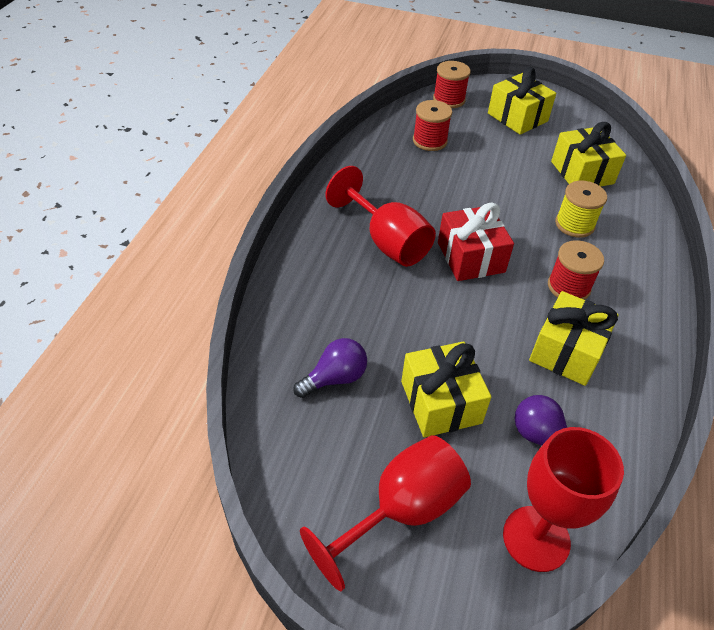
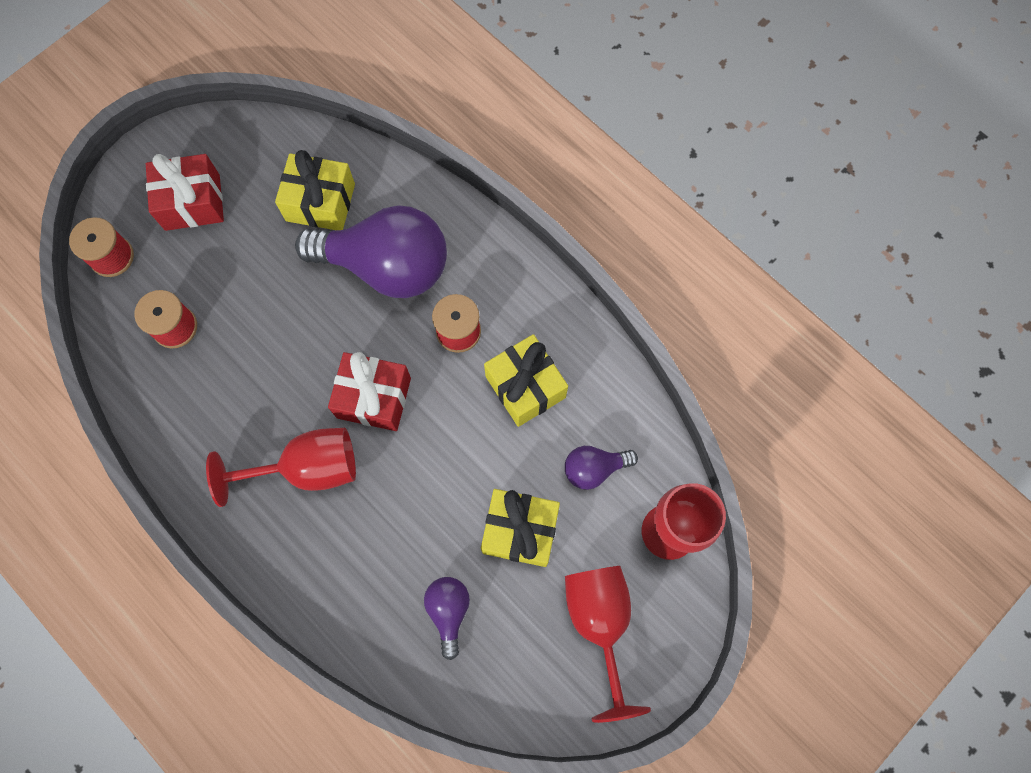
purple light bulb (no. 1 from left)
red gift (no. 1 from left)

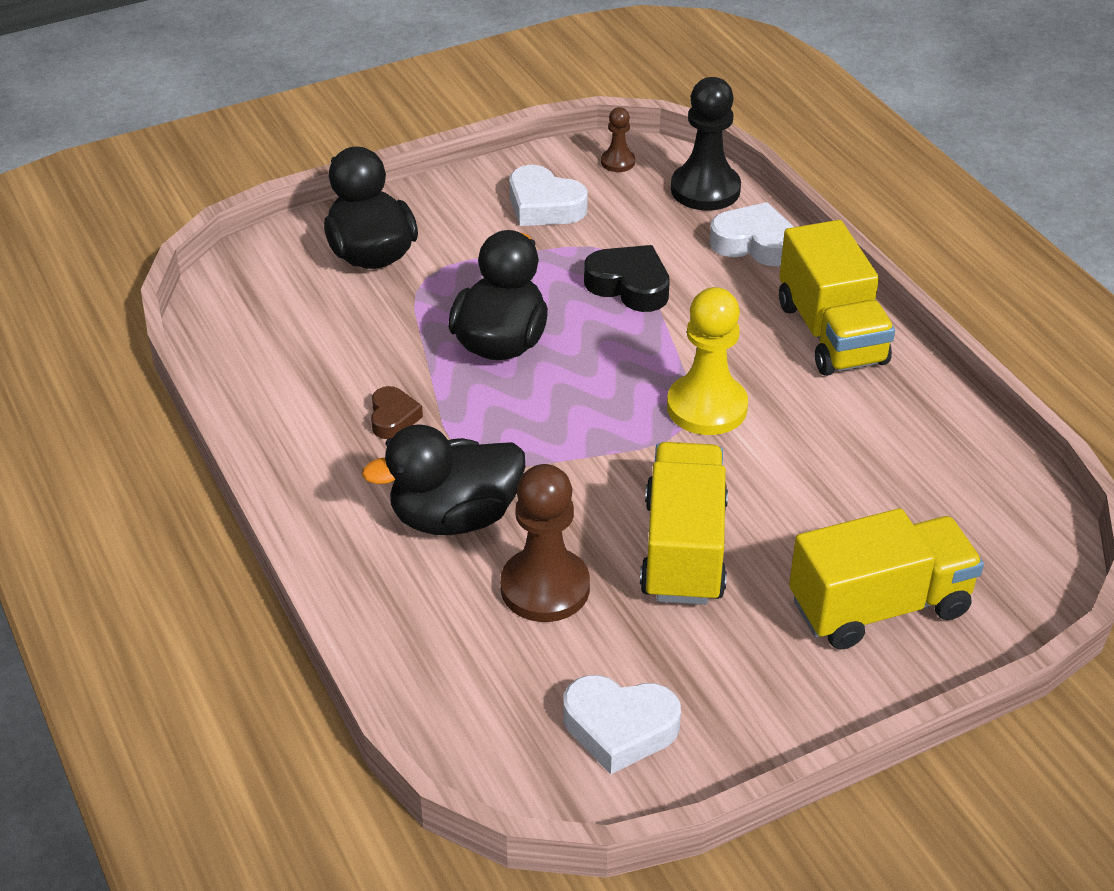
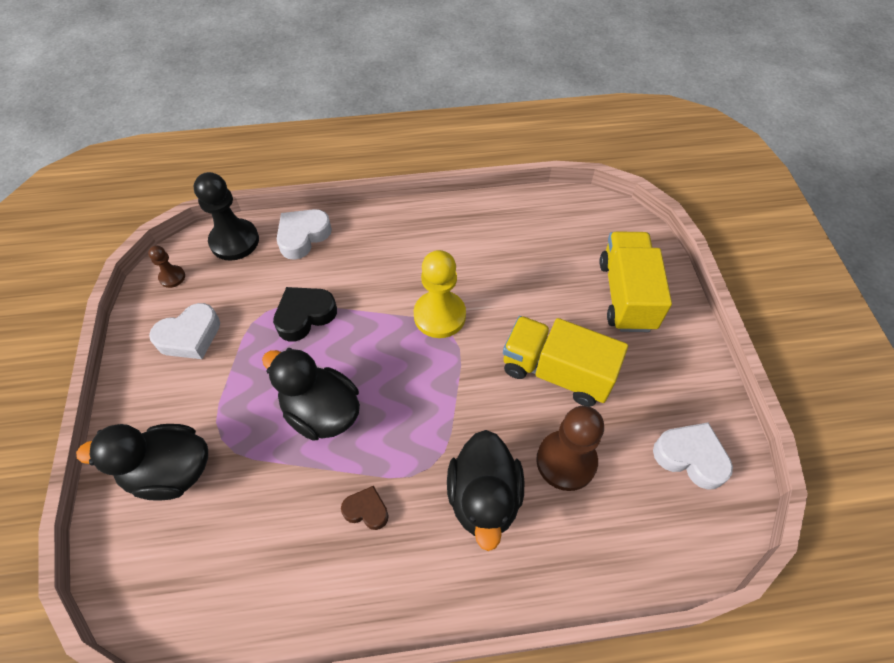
yellow truck (no. 2 from left in the first image)
white heart (no. 3 from left)

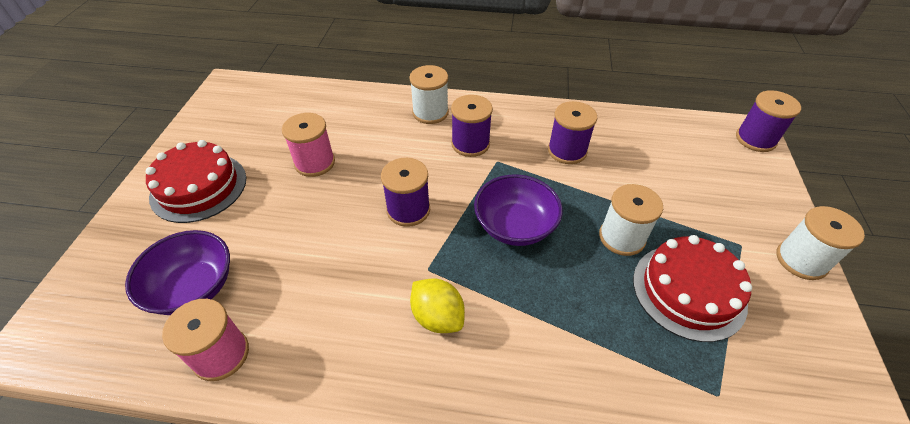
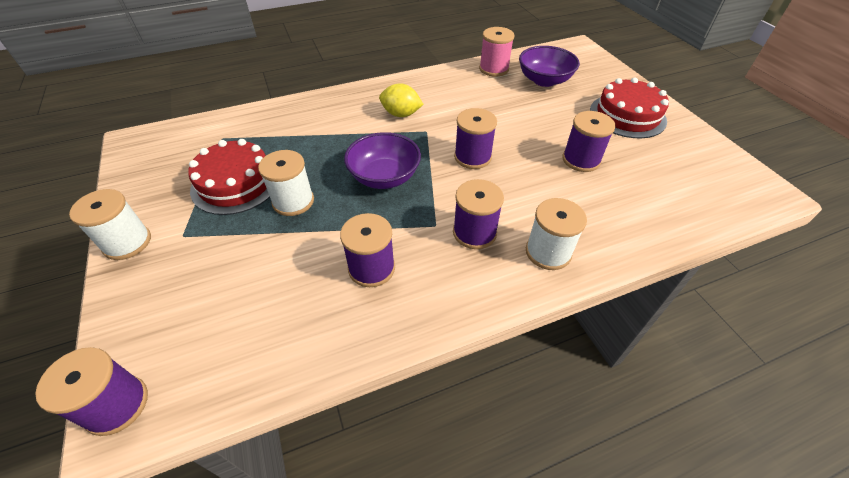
purple spool (no. 5 from left)

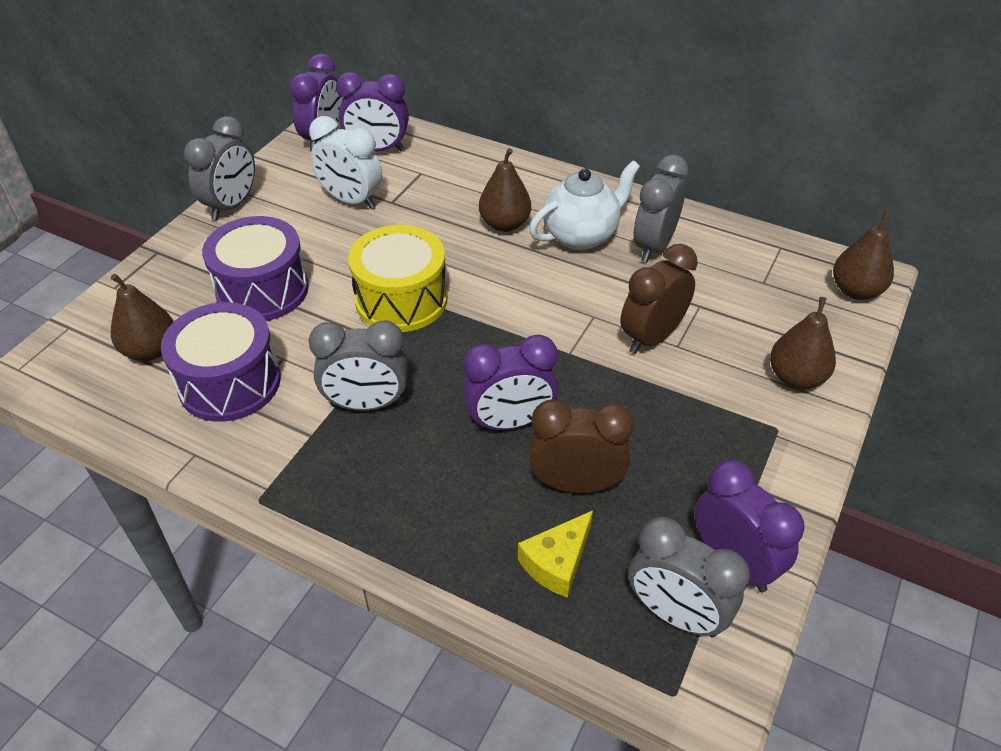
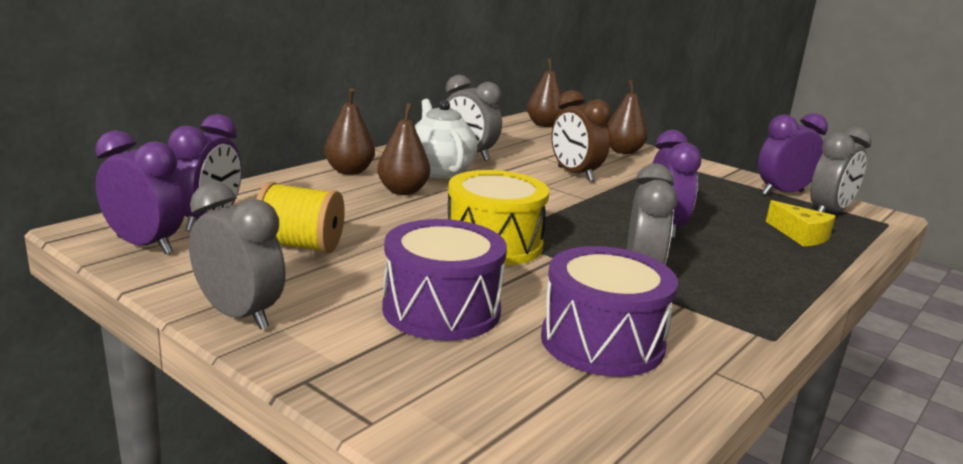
brown clock (no. 1 from left in the first image)
brown pear (no. 1 from left)
yellow spool

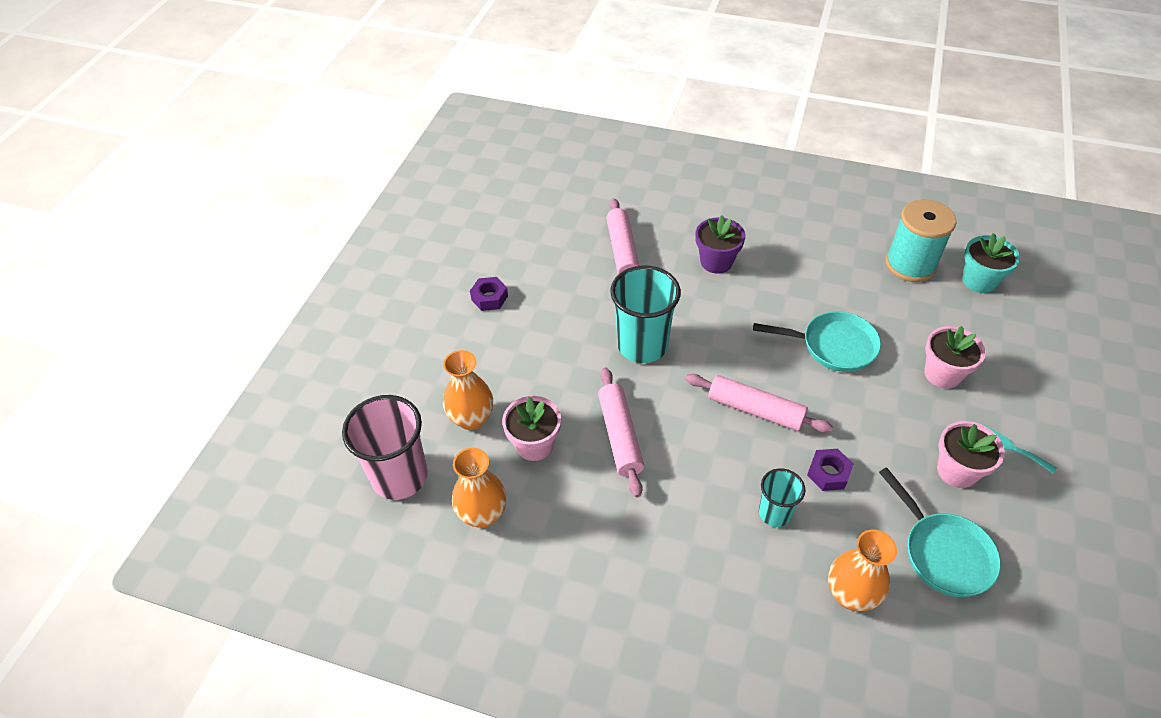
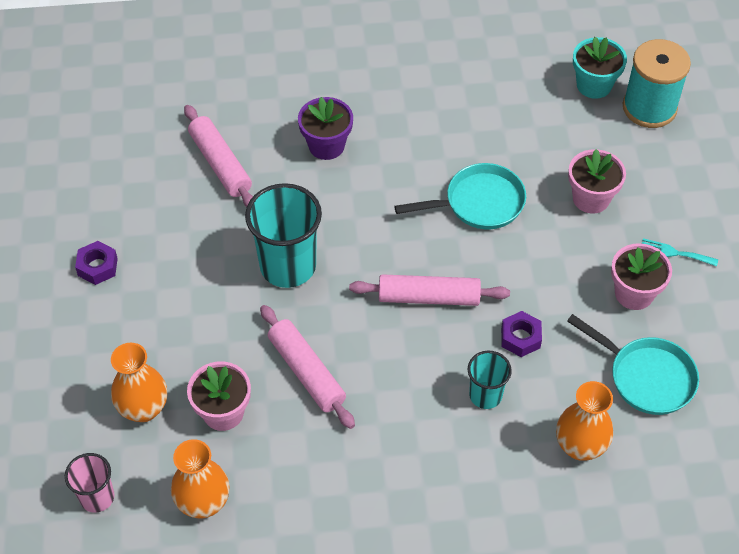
turquoise spool
pink cup

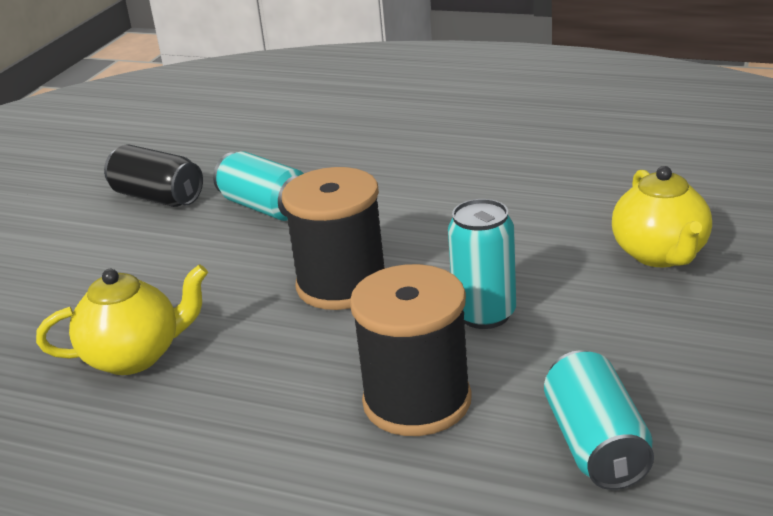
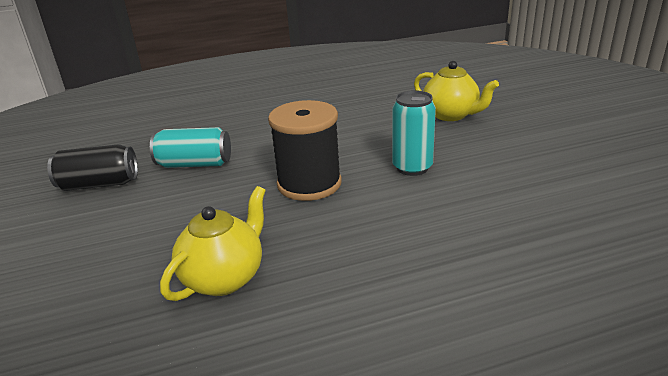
black spool (no. 2 from left in the first image)
turquoise can (no. 3 from left in the first image)

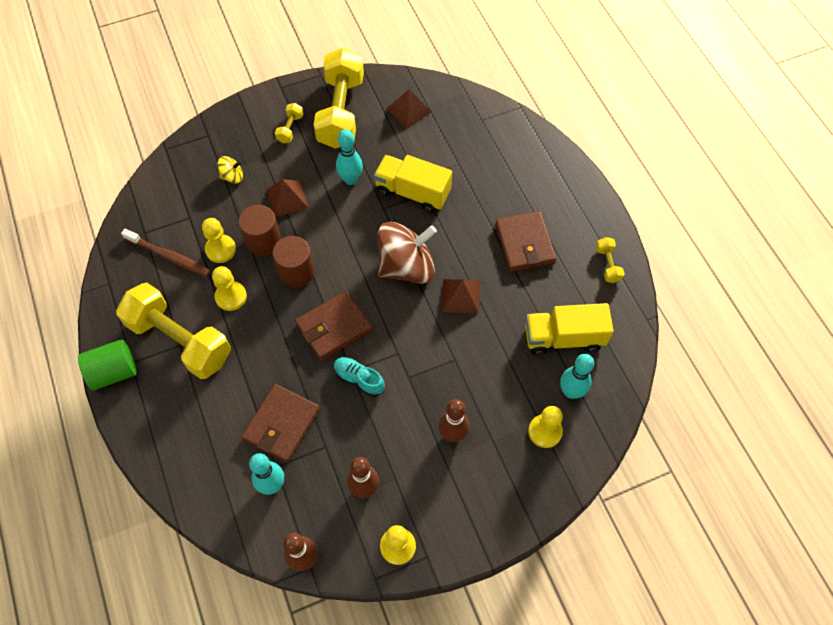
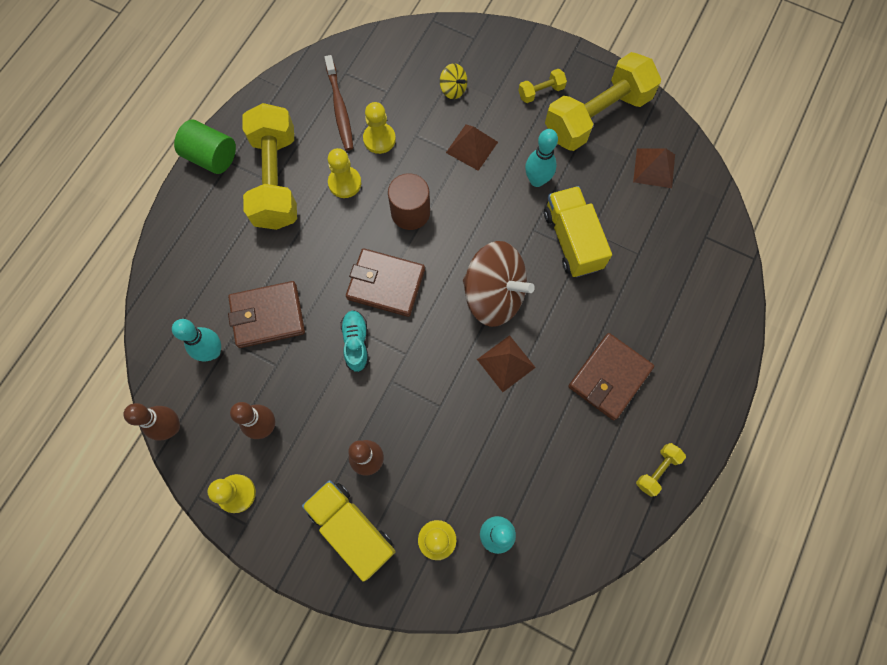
brown cylinder (no. 1 from left in the first image)
yellow truck (no. 1 from left)

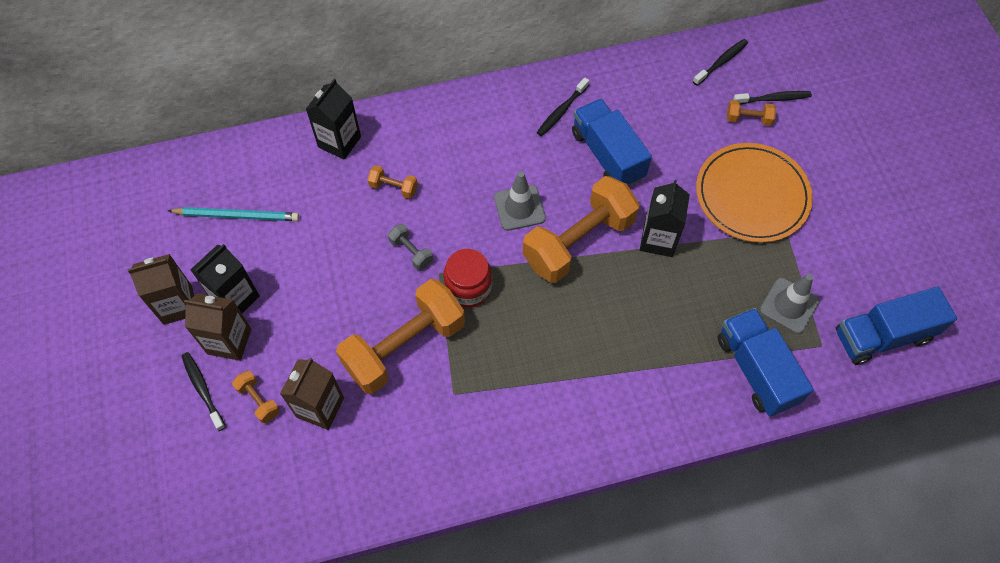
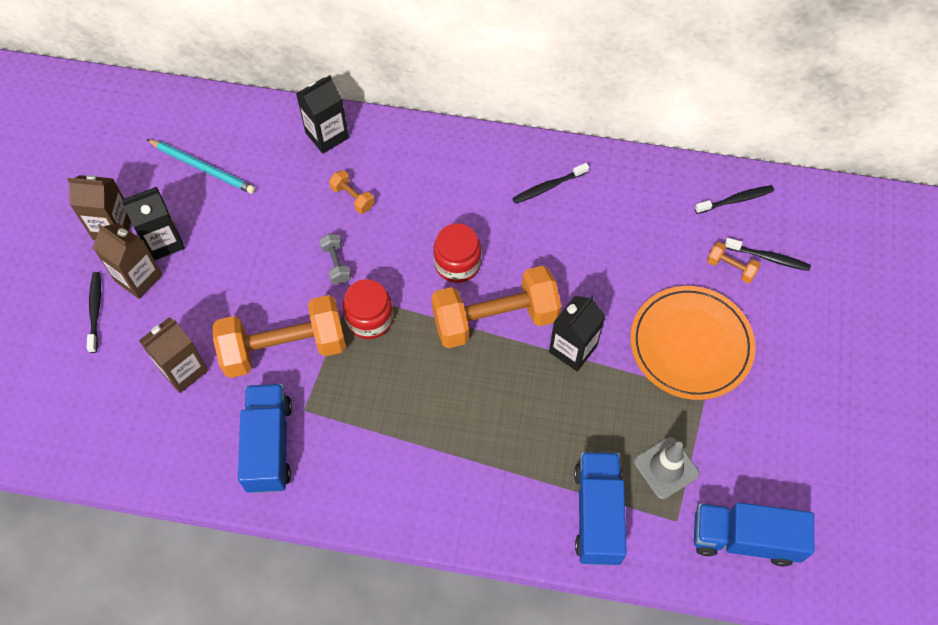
orange dumbbell (no. 1 from left in the first image)
blue truck (no. 1 from left)
red jar (no. 2 from left)

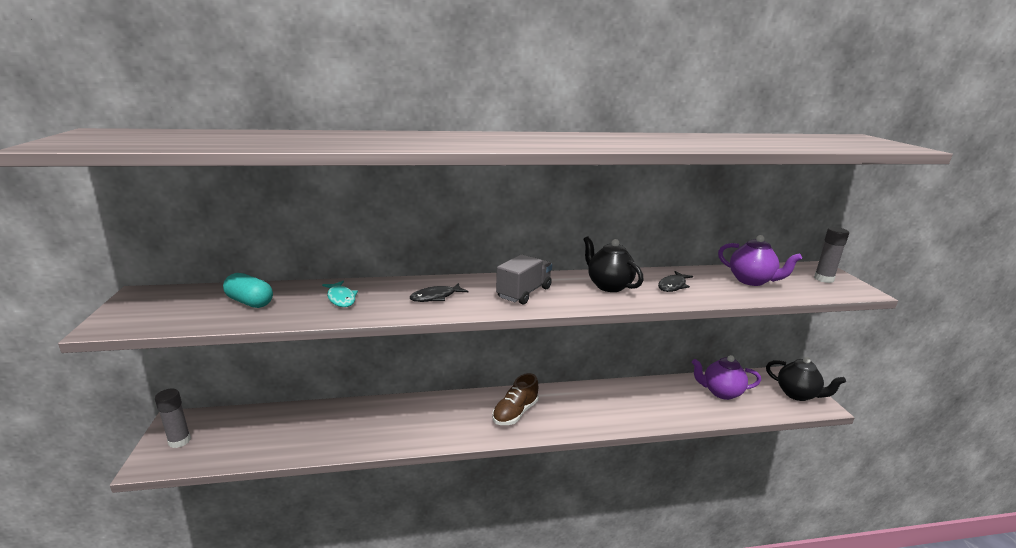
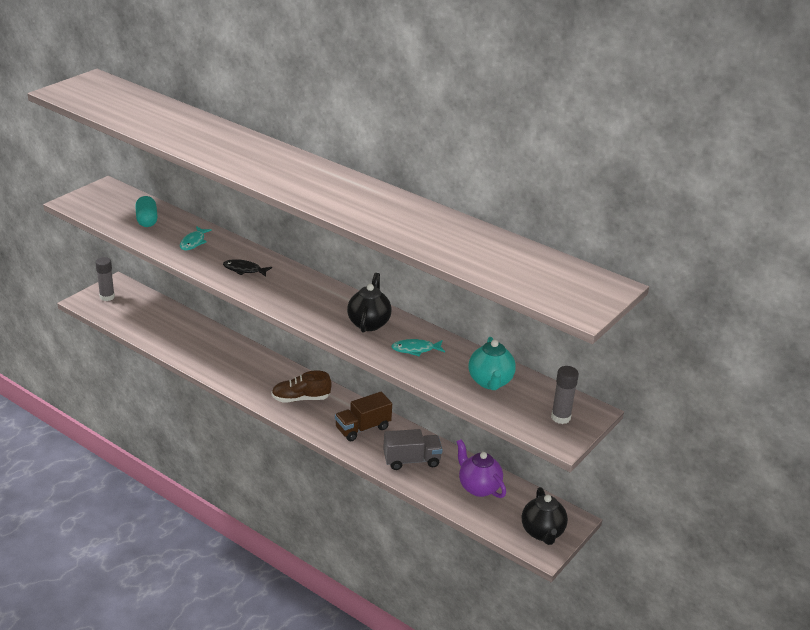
brown truck
grey truck
turquoise fish (no. 2 from left)
turquoise teapot

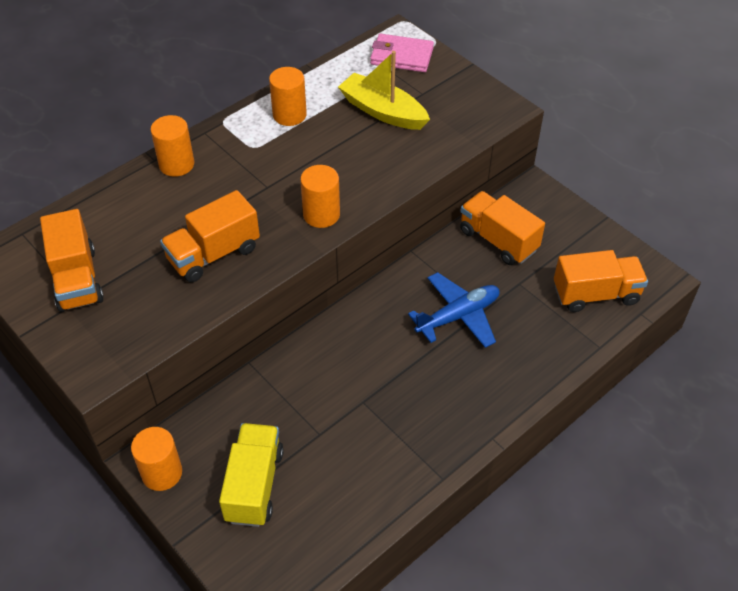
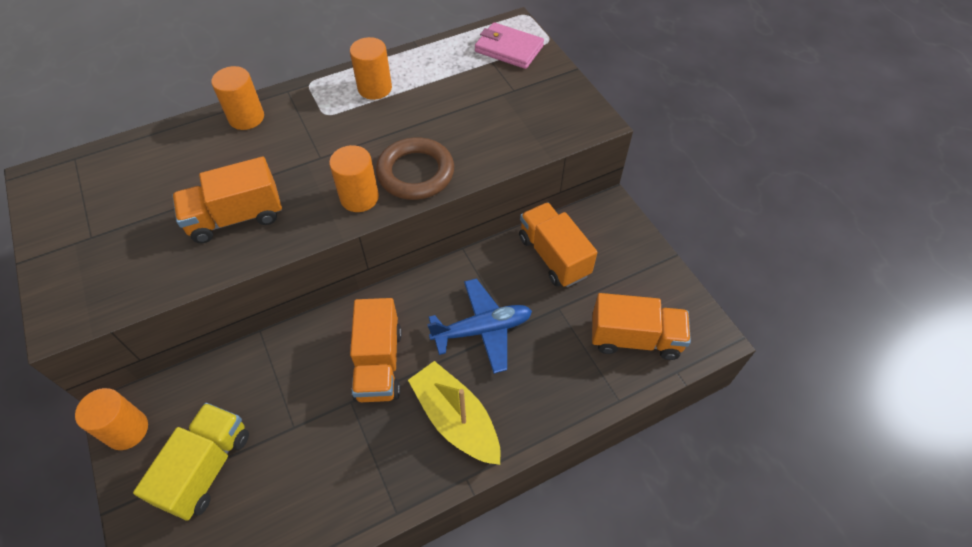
brown ring
orange truck (no. 2 from left)
yellow boat

